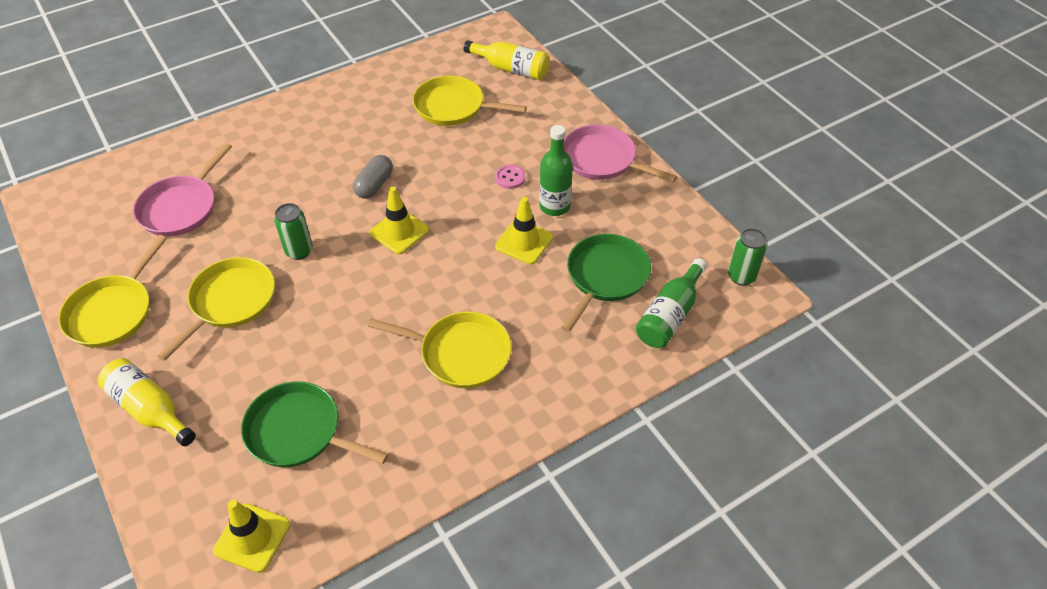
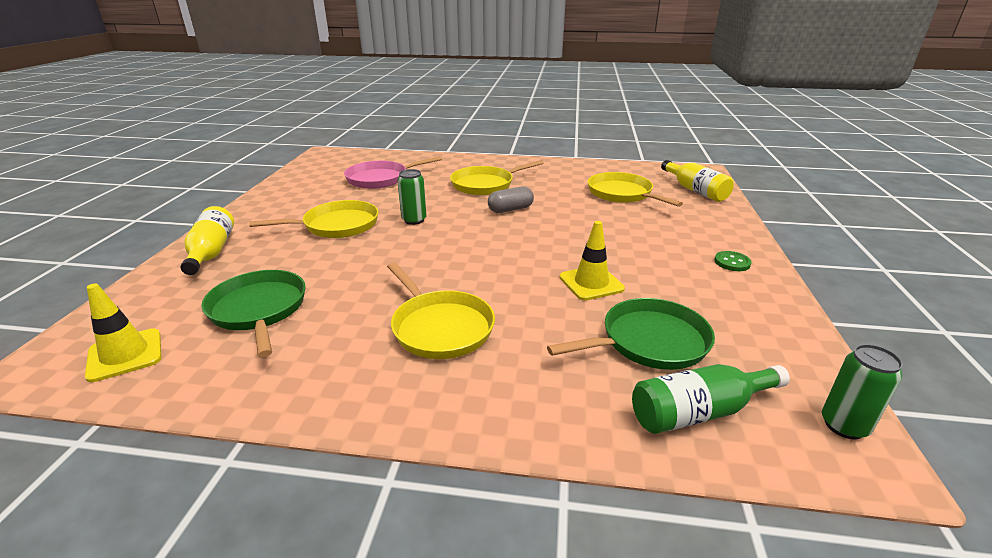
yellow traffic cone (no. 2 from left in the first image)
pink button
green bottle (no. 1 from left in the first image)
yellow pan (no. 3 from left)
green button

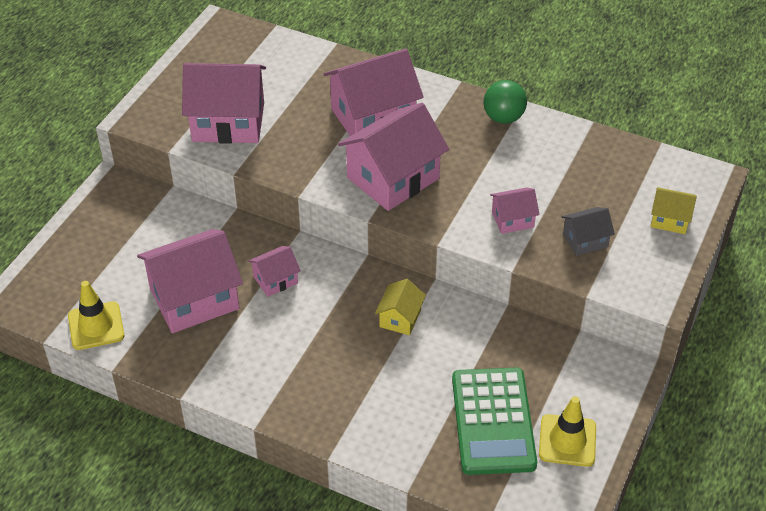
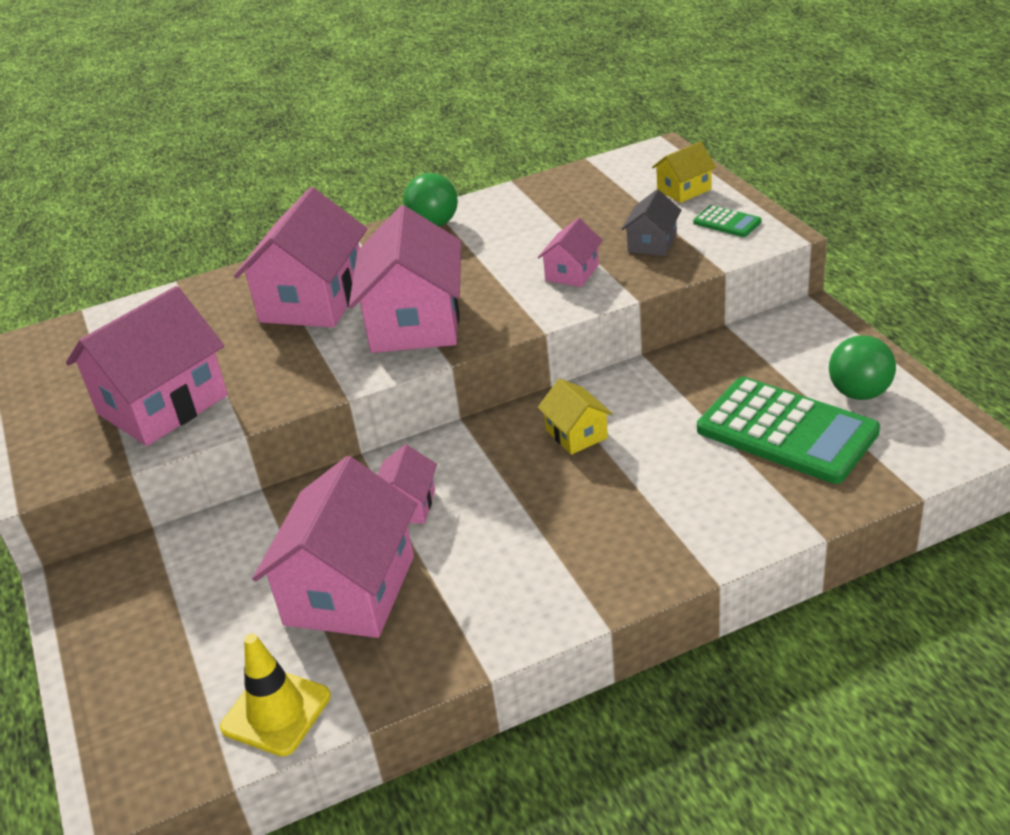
green calculator (no. 1 from left)
green ball (no. 2 from left)

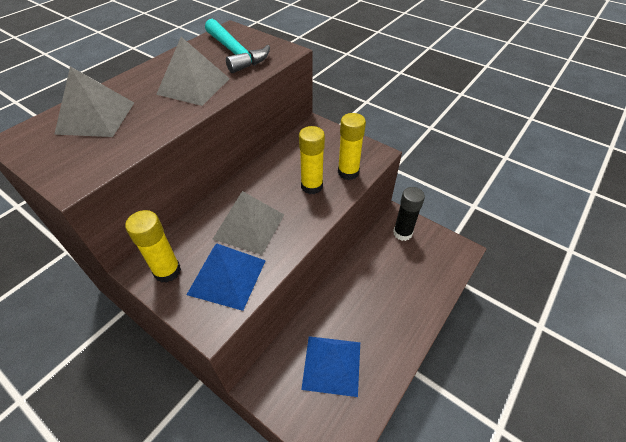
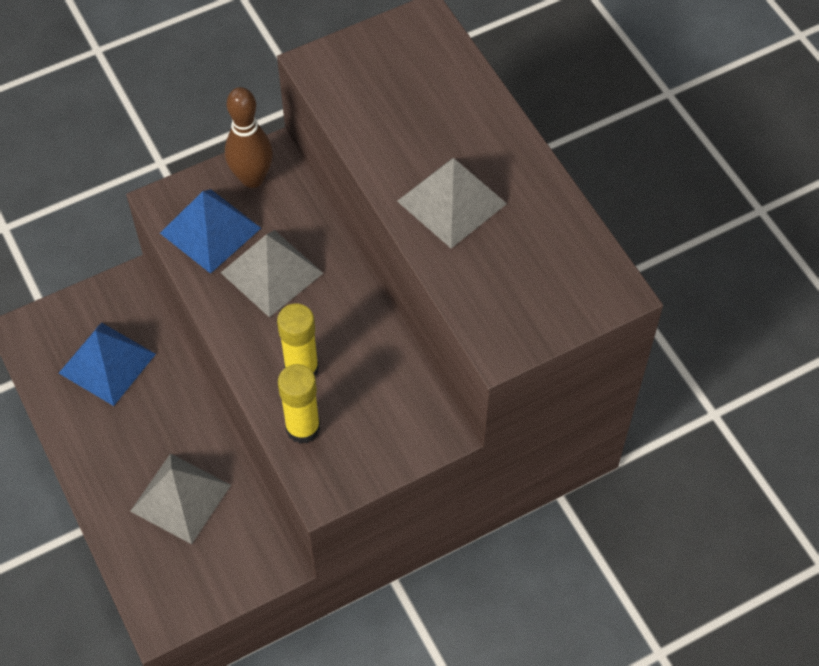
turquoise hammer
black glue stick
grey pyramid (no. 1 from left)
brown bowling pin

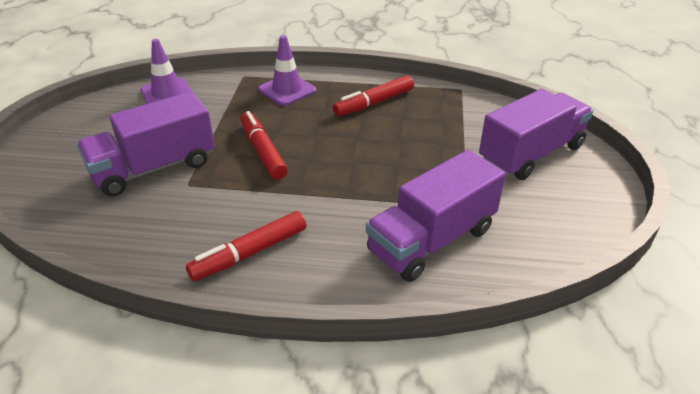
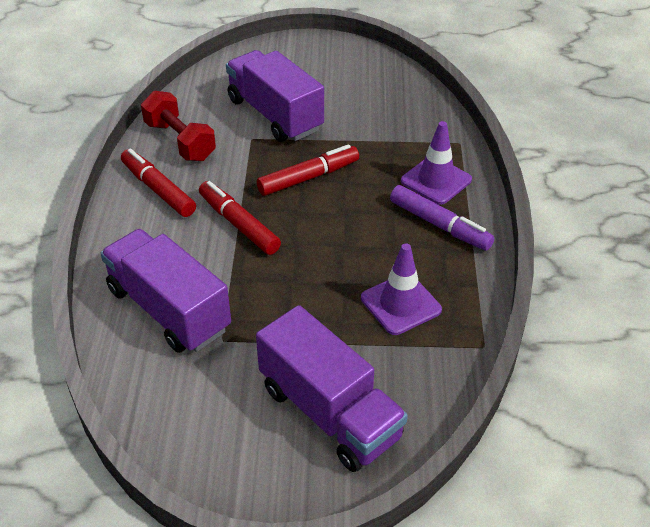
red dumbbell
purple marker
purple traffic cone (no. 1 from left)
red marker (no. 2 from left)

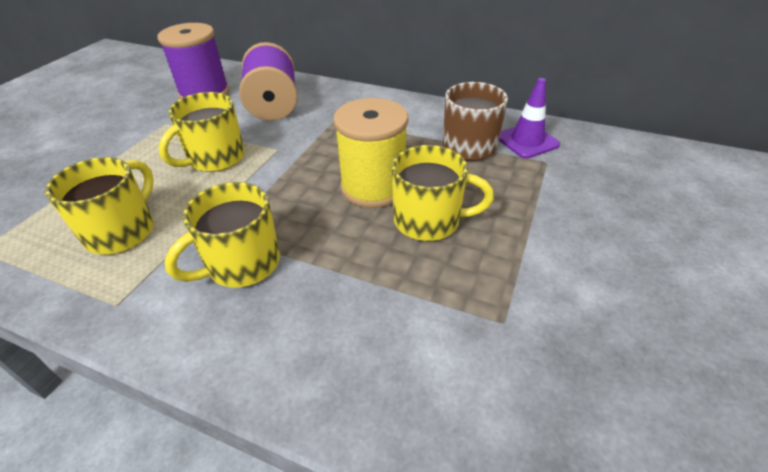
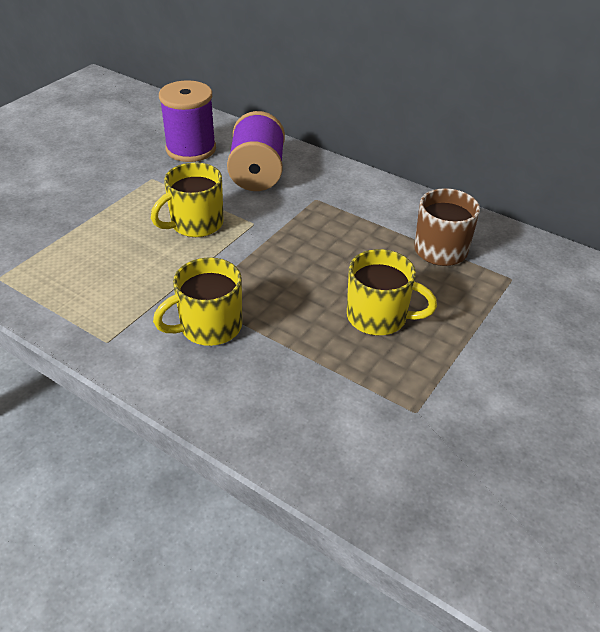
yellow mug (no. 1 from left in the first image)
yellow spool
purple traffic cone

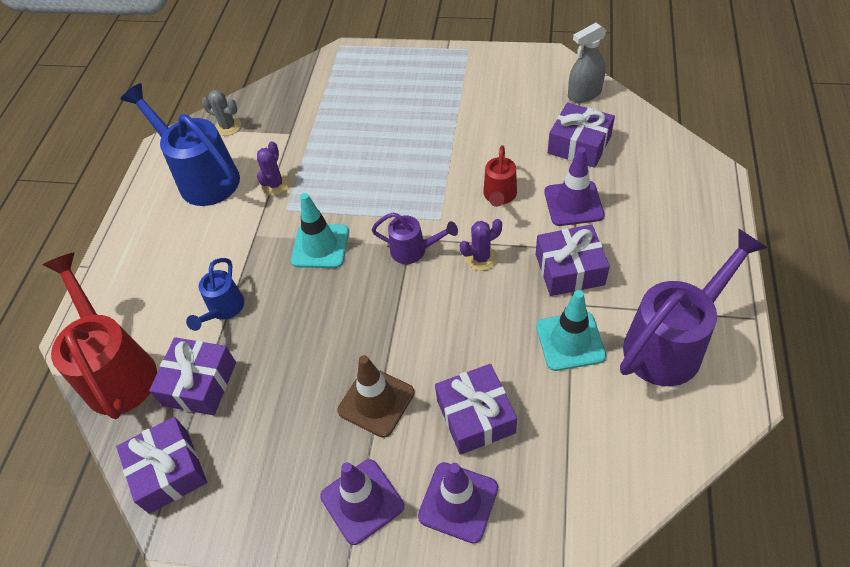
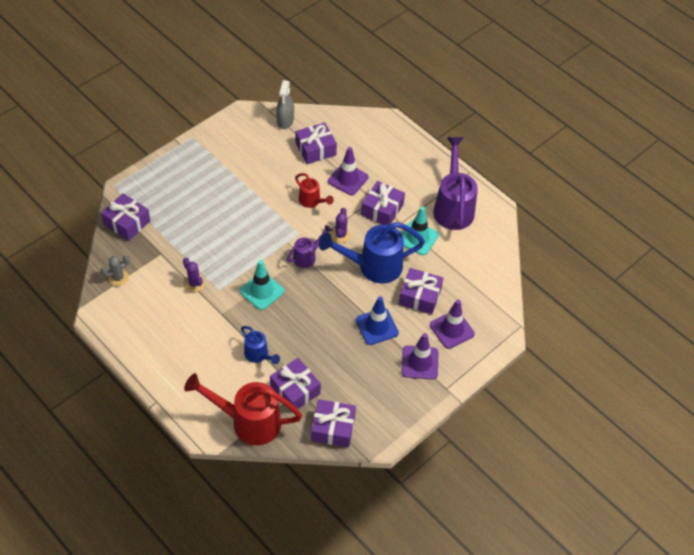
purple gift (no. 1 from left)
blue watering can (no. 2 from left)
blue traffic cone

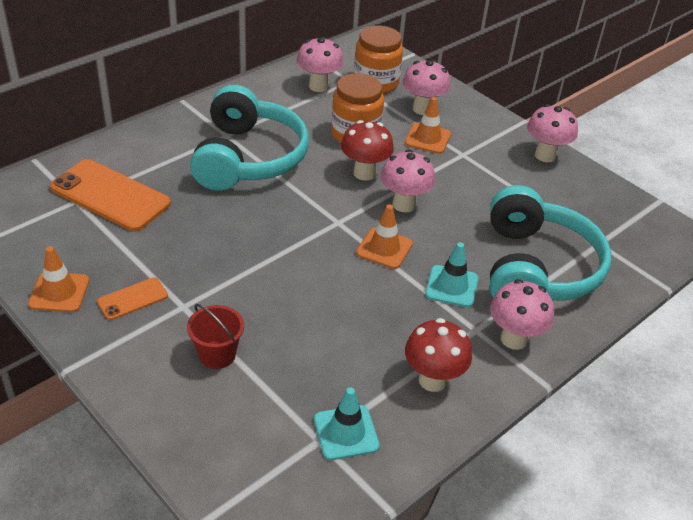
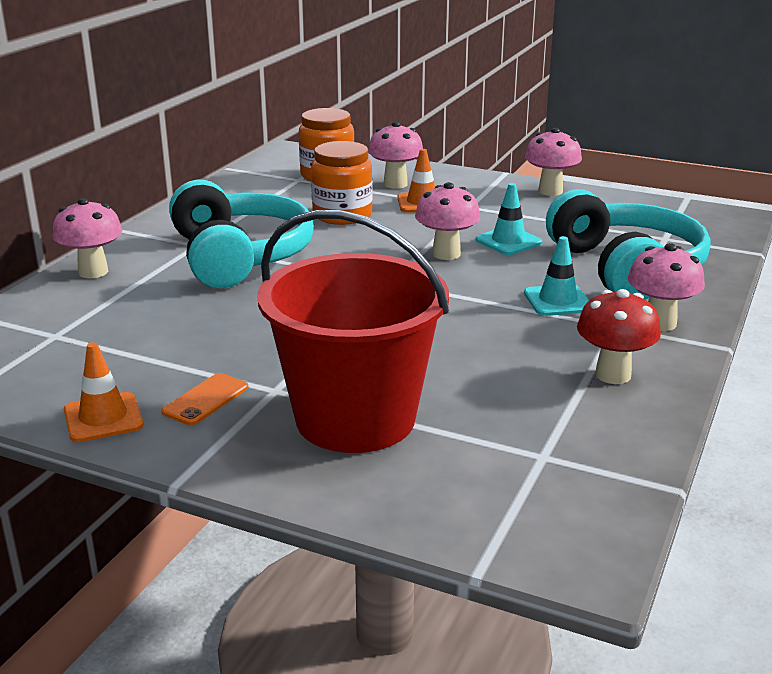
orange phone (no. 1 from left in the first image)
red mushroom (no. 1 from left in the first image)
orange traffic cone (no. 2 from left in the first image)
pink mushroom (no. 1 from left)
turquoise traffic cone (no. 1 from left)
red bucket

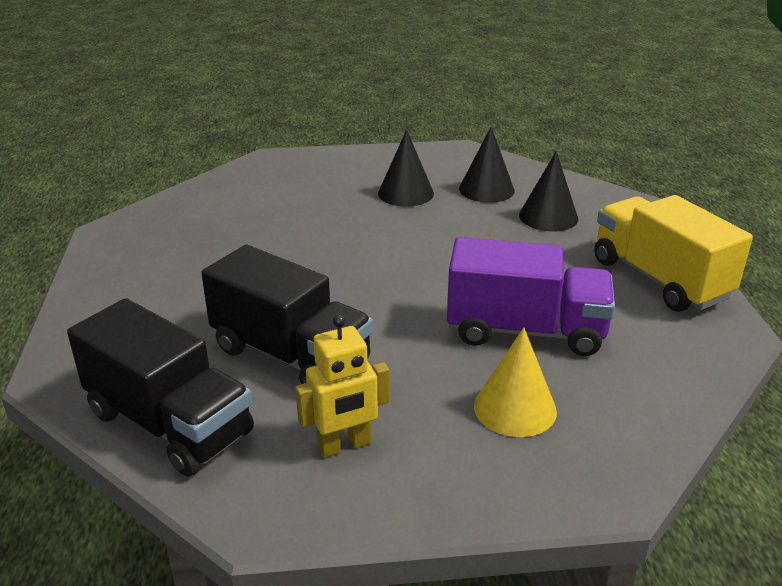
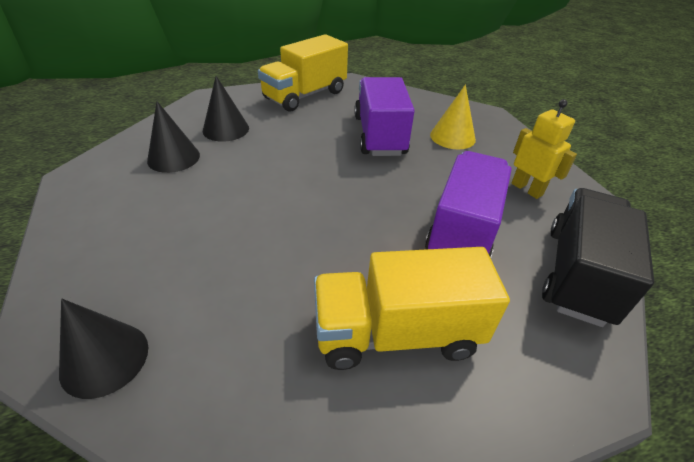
yellow truck (no. 2 from left)
black cone (no. 1 from left)
purple truck (no. 2 from left)

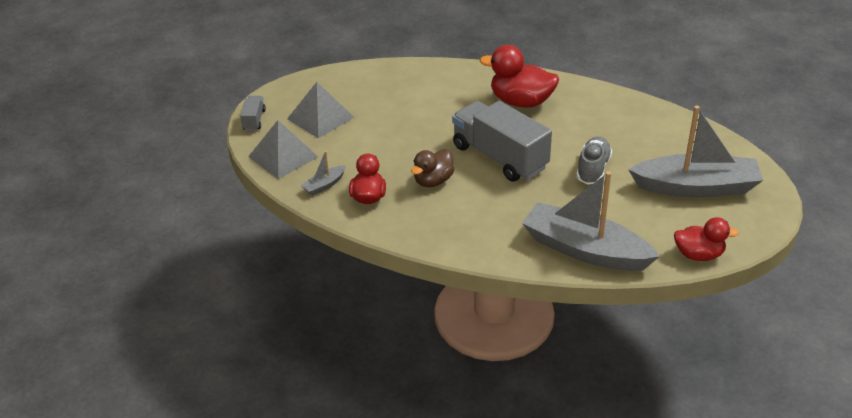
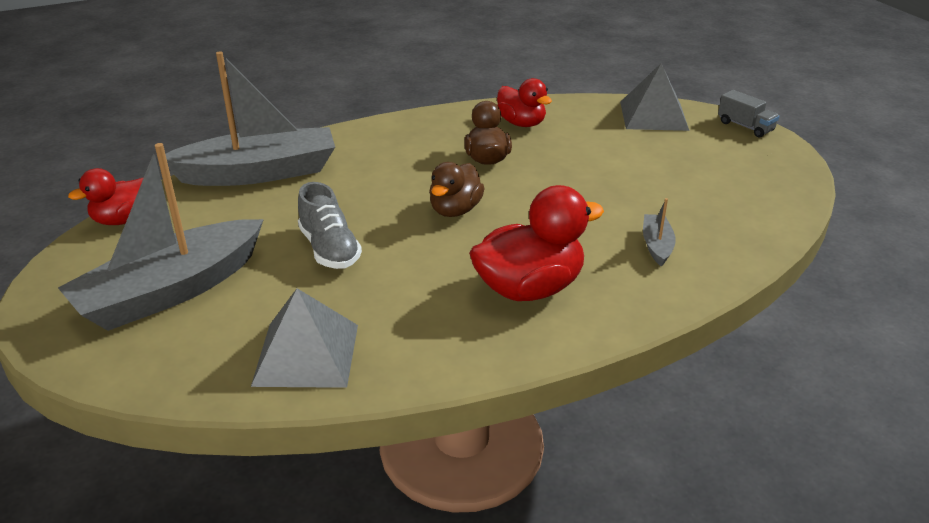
grey pyramid (no. 1 from left)
grey boat (no. 3 from left)
brown duck (no. 1 from left)

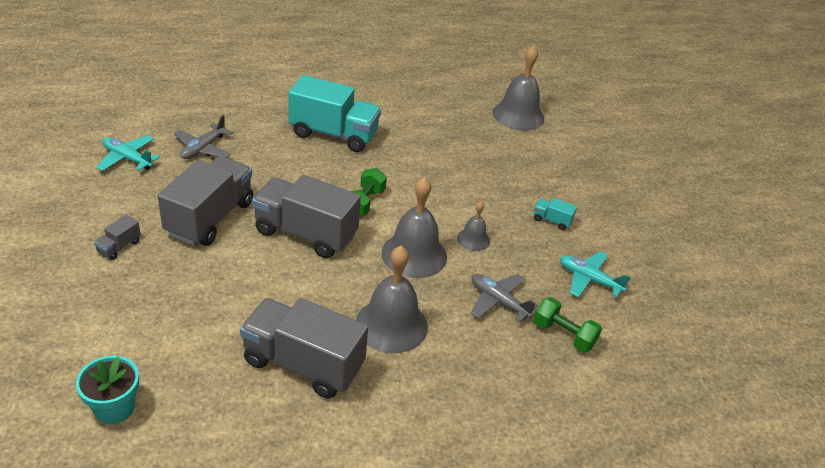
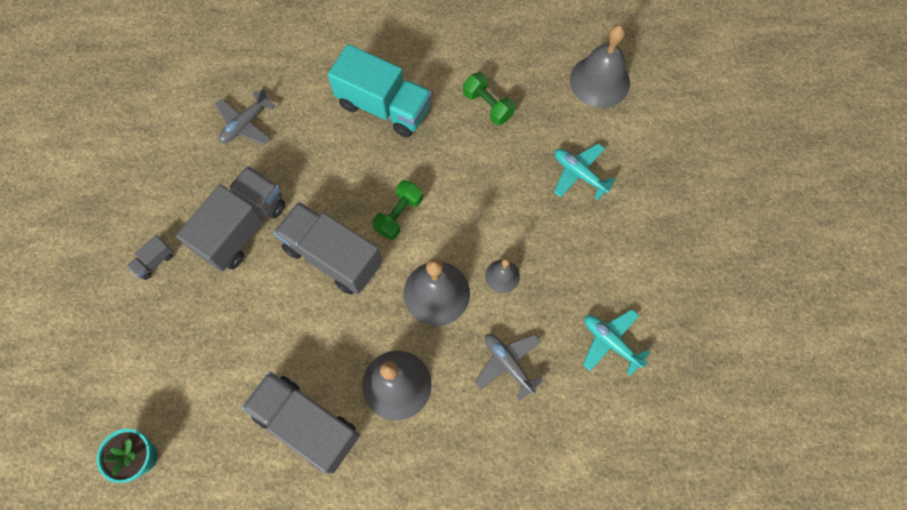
turquoise truck (no. 2 from left in the first image)
turquoise plane (no. 1 from left)
green dumbbell (no. 2 from left)

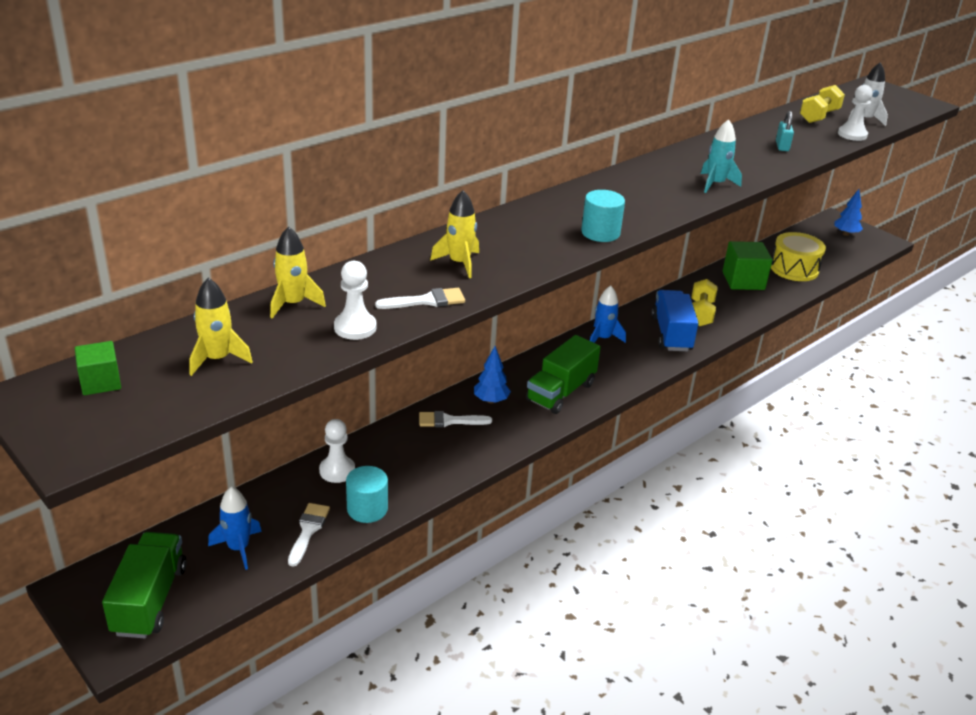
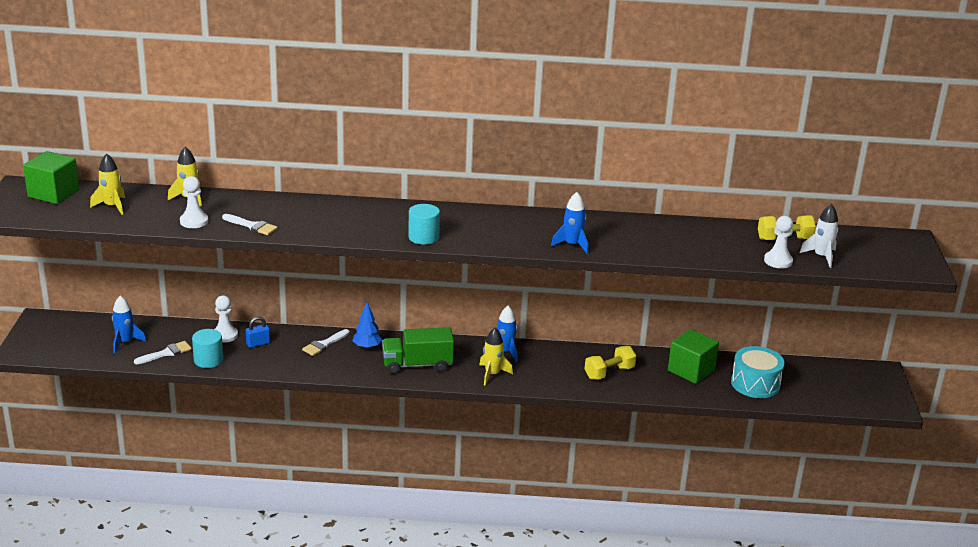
green truck (no. 1 from left in the first image)
blue truck
turquoise padlock
blue tree (no. 2 from left in the first image)
blue padlock
yellow rocket (no. 3 from left)
blue rocket (no. 3 from left)
turquoise drum
white brush (no. 3 from left)
green cube (no. 1 from left)

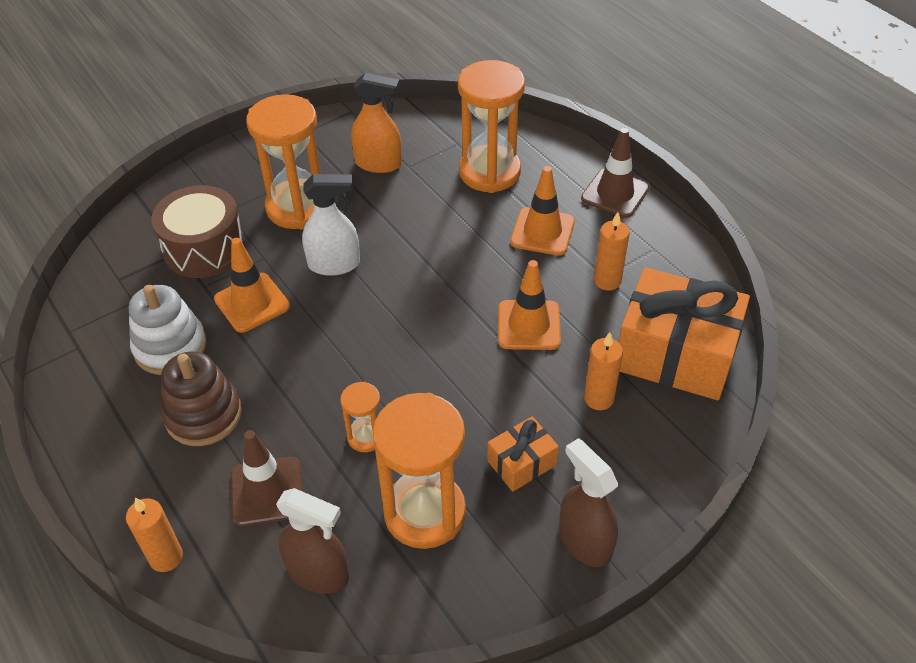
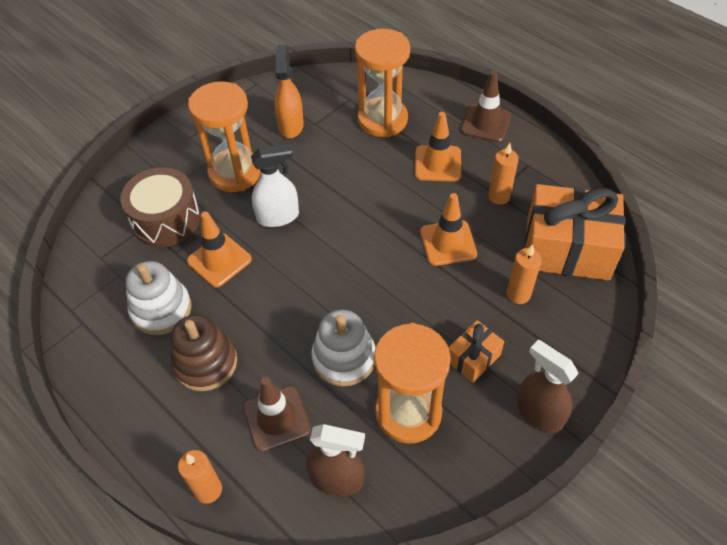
white stacking toy (no. 2 from left)
orange spray bottle

